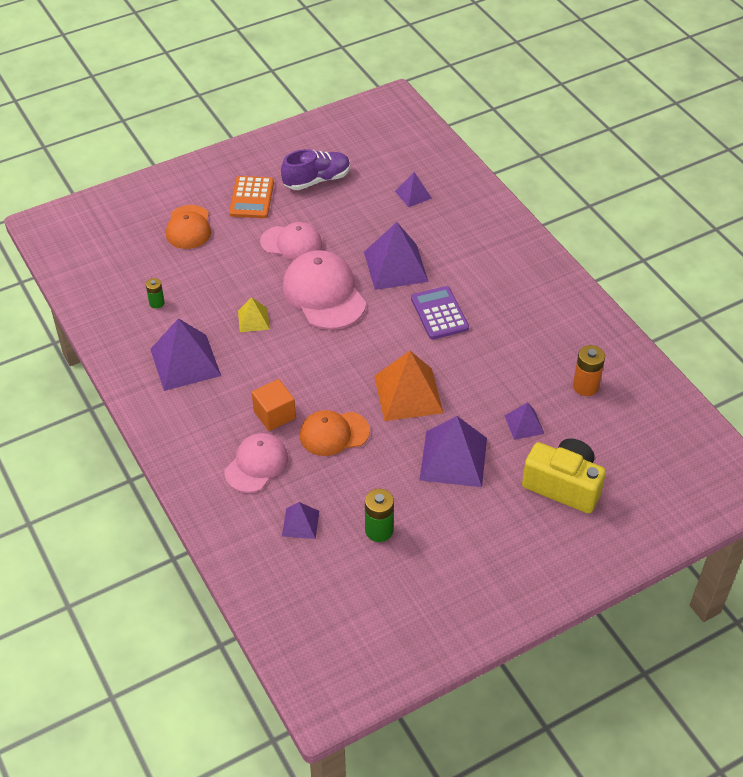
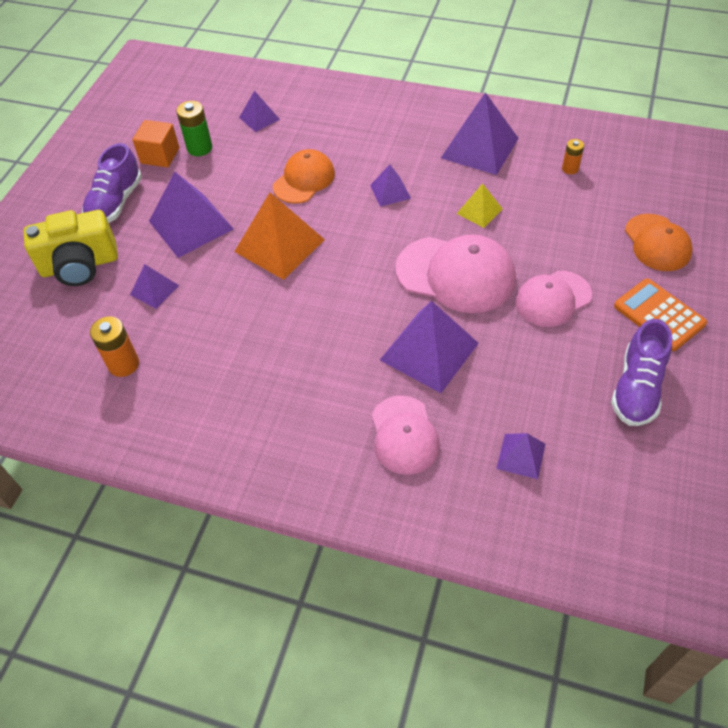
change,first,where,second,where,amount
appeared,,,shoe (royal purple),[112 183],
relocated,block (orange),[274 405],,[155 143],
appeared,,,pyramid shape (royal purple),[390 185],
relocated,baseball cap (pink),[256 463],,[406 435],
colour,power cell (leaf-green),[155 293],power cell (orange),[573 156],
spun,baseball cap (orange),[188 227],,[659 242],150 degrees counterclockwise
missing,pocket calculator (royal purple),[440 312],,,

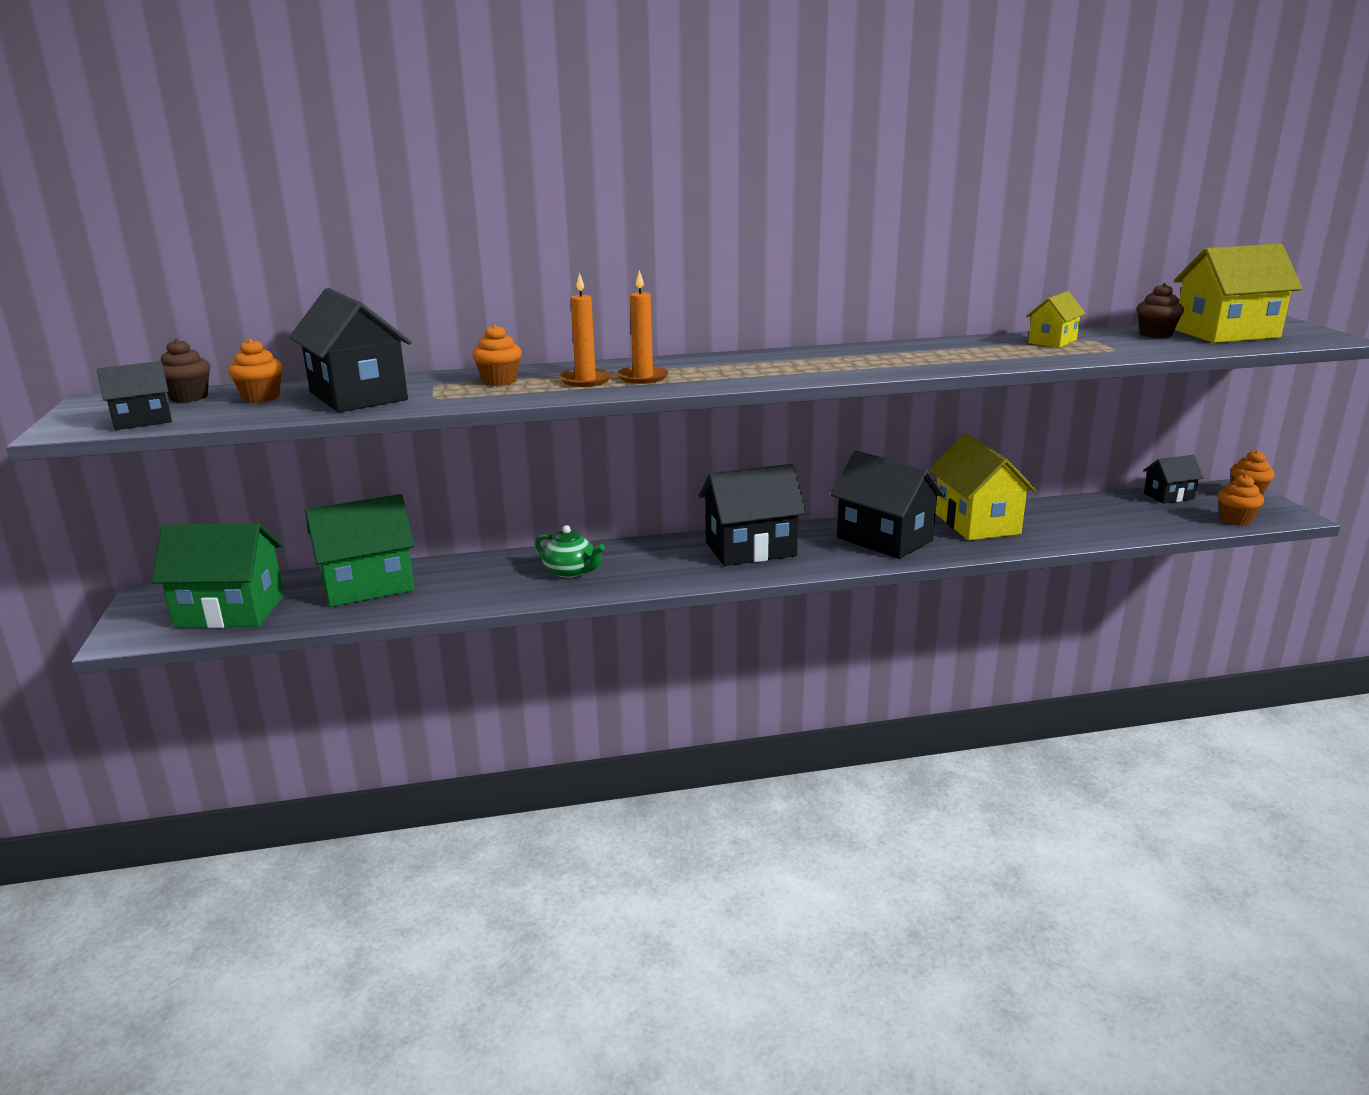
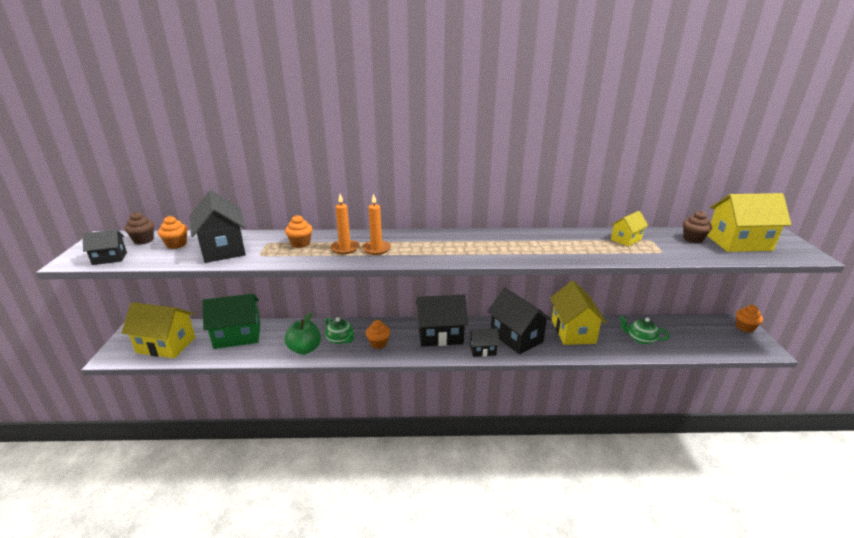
change,first,where,second,where,amount
colour,cottage (leaf-green),[217 575],cottage (yellow),[158 330],
appeared,,,apple fruit (leaf-green),[303 334],
relocated,muffin (orange),[1241 500],,[378 334],
relocated,cottage (ebony),[1173 479],,[484 342],
appeared,,,china teapot (leaf-green),[645 330],

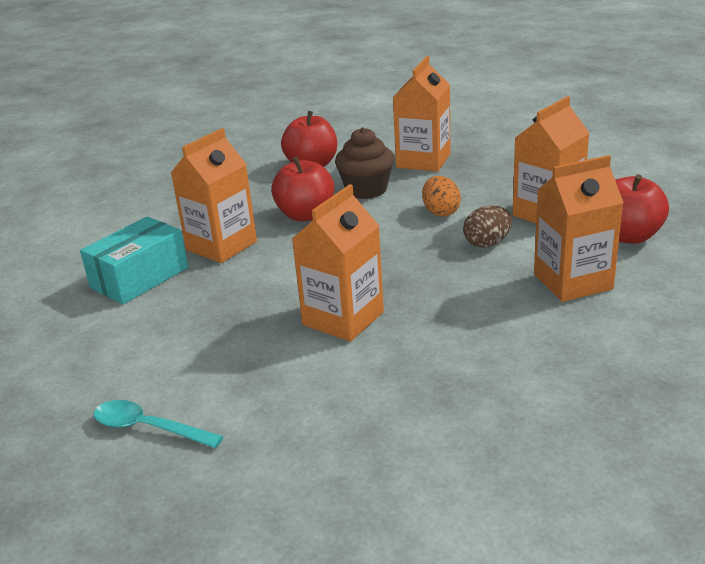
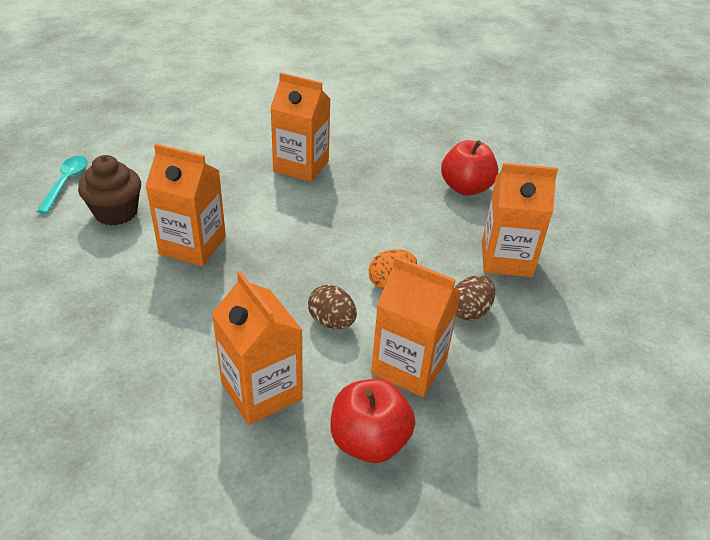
change,first,where,second,where,amount
relocated,muffin (dark brown),[364 163],,[109 190],
appeared,,,toy egg (dark brown),[475 298],
missing,box (teal),[134 260],,,
missing,apple fruit (red),[303 189],,,

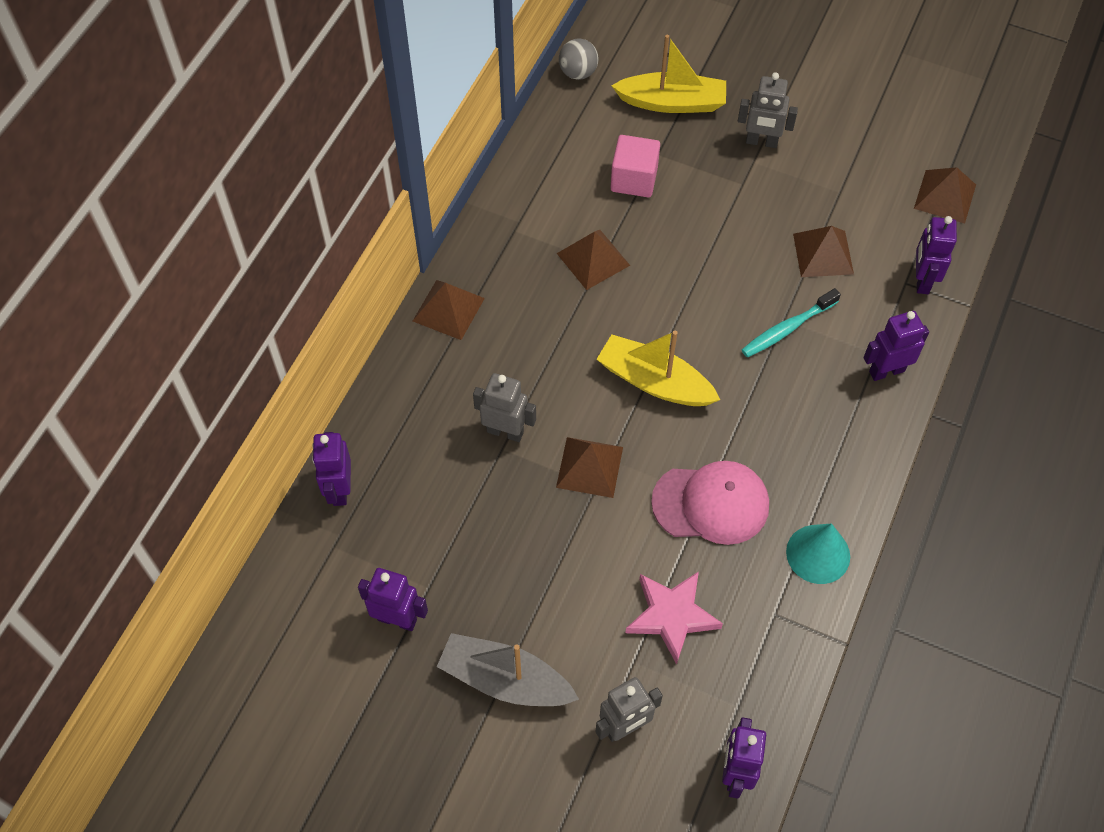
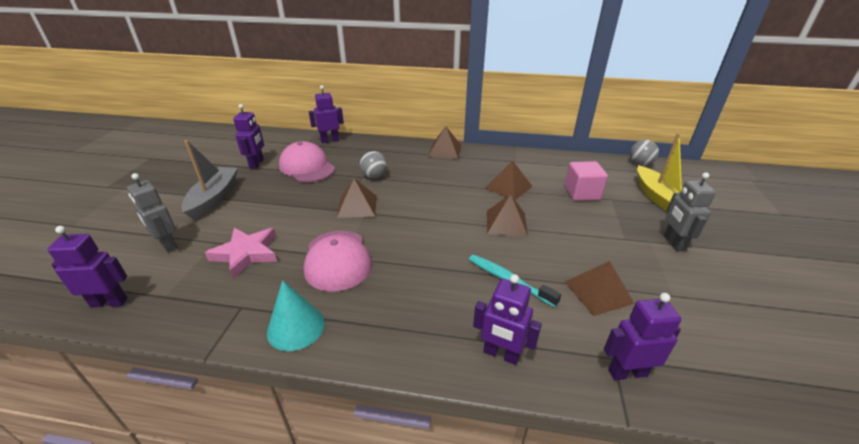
change,first,where,second,where,amount
appeared,,,baseball cap (pink),[307 161],
exchanged,robot figure (gray),[504 407],ball (gray),[373 164],
spun,robot figure (royal purple),[896 346],,[507 319],150 degrees clockwise
relocated,pyramid shape (dark brown),[945 195],,[507 215],
missing,sailboat (yellow),[658 368],,,

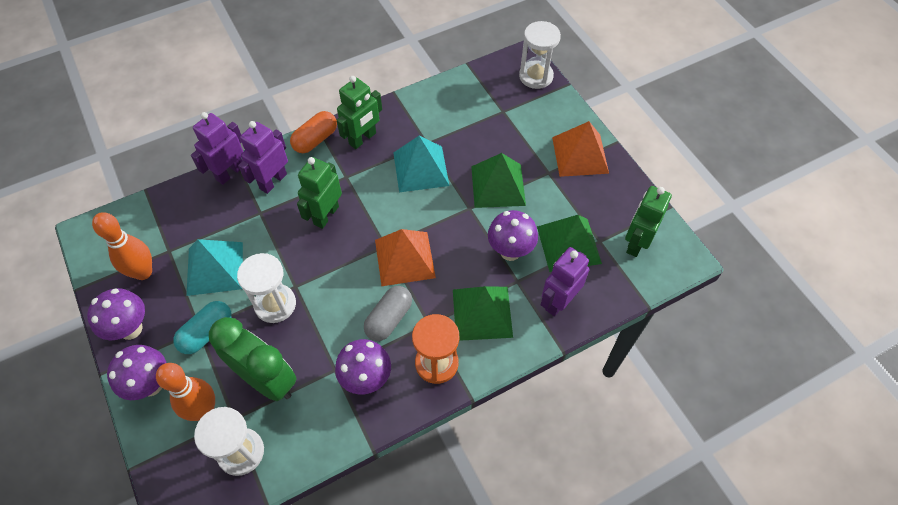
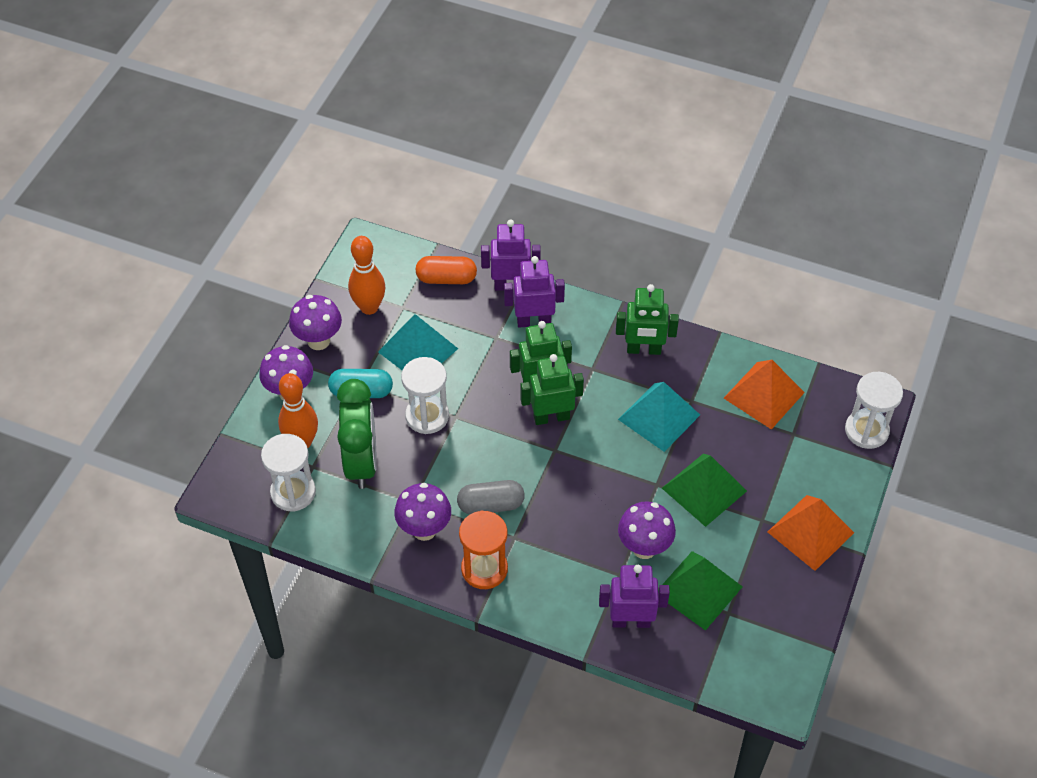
change,first,where,second,where,amount
relocated,pill shape (orange),[313 132],,[446 270],
relocated,robot figure (leaf-green),[648 221],,[552 389],
relocated,pyramid shape (orange),[405 257],,[764 394],
missing,pyramid shape (leaf-green),[483 313],,,

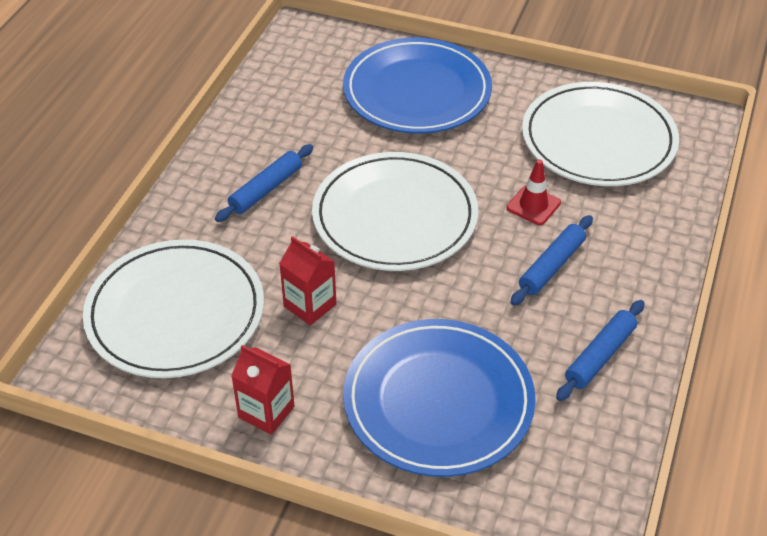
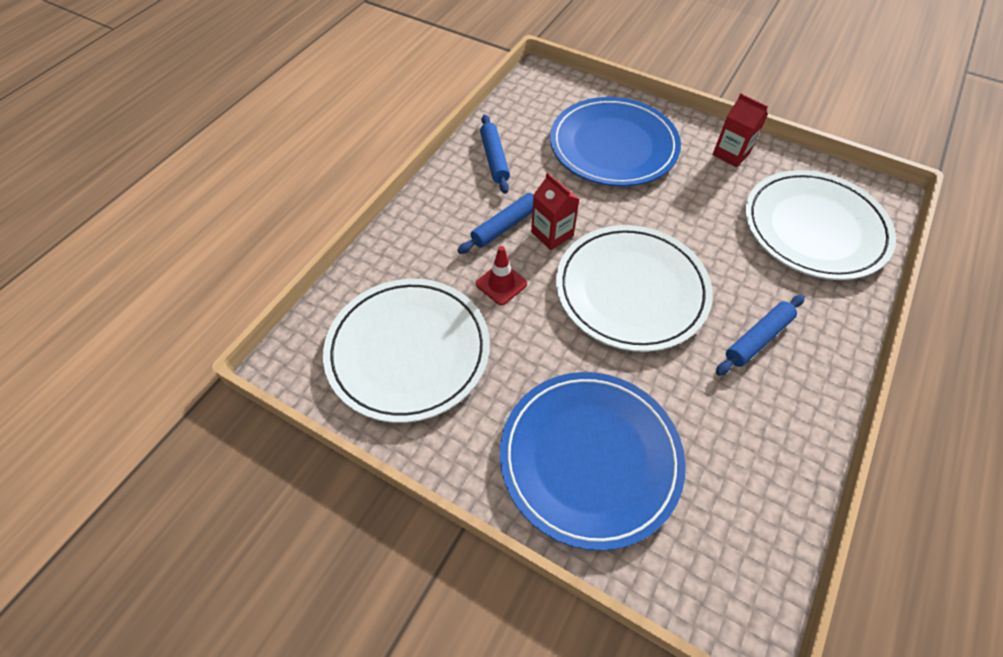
change,first,where,second,where,amount
spun,pastry roller (royal blue),[600 350],,[495 154],60 degrees counterclockwise
relocated,carton (red),[307 281],,[555 211],

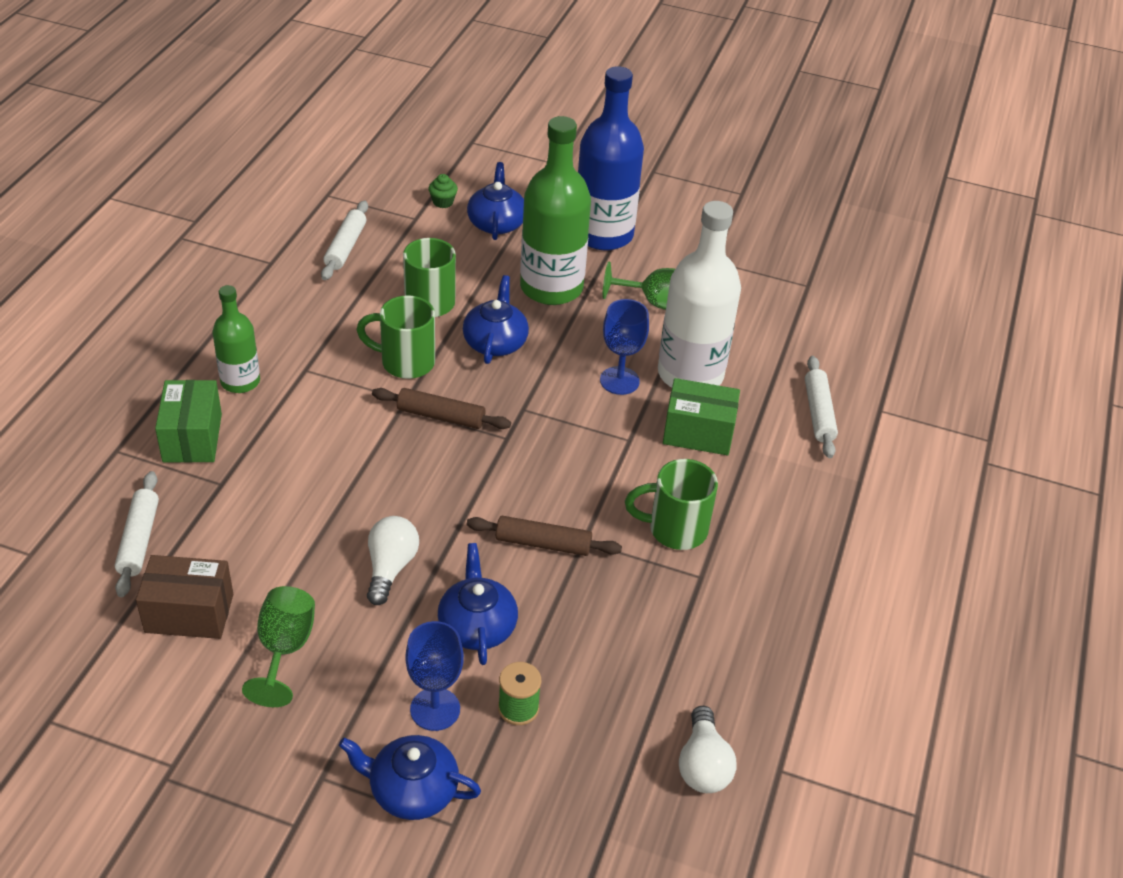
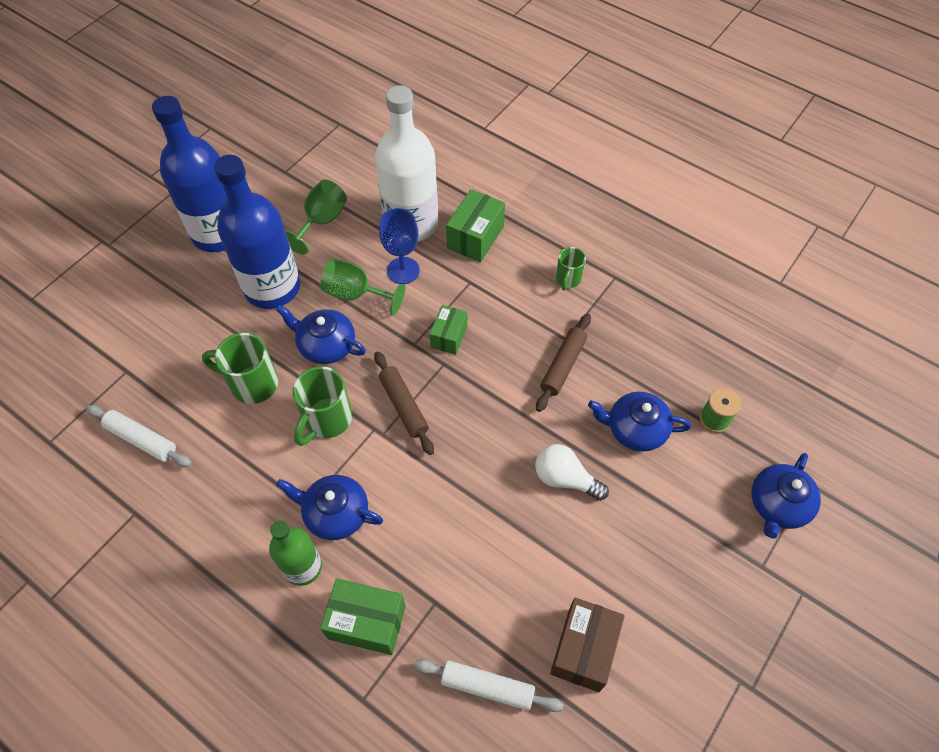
change,first,where,second,where,amount
colour,bottle (leaf-green),[555 210],bottle (royal blue),[257 232],
relocated,china teapot (royal blue),[495 201],,[329 507],
relocated,goblet (leaf-green),[278 646],,[362 287],
spun,pastry roller (dark brown),[441 408],,[404 403],60 degrees counterclockwise
appeared,,,box (leaf-green),[449 330],
size,coffee mug (leaf-green),[671 504],,[571 268],x0.60
missing,goblet (royal blue),[434 676],,,
missing,muffin (leaf-green),[443 191],,,
missing,lightbulb (snow-white),[708 749],,,
missing,pastry roller (snow-white),[821 407],,,

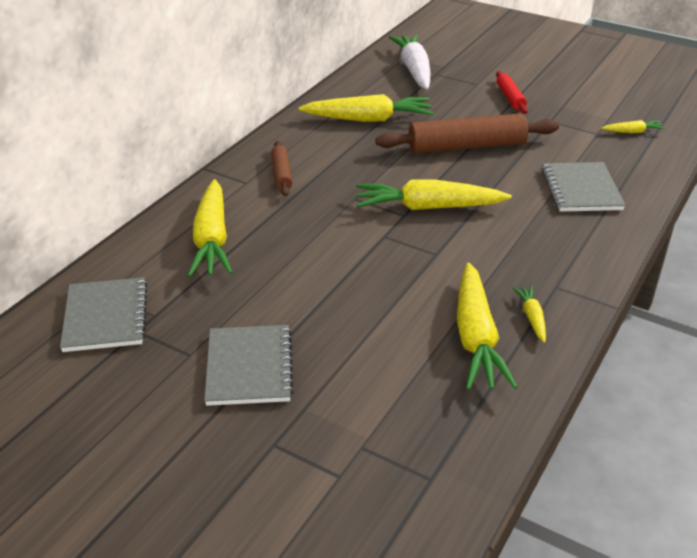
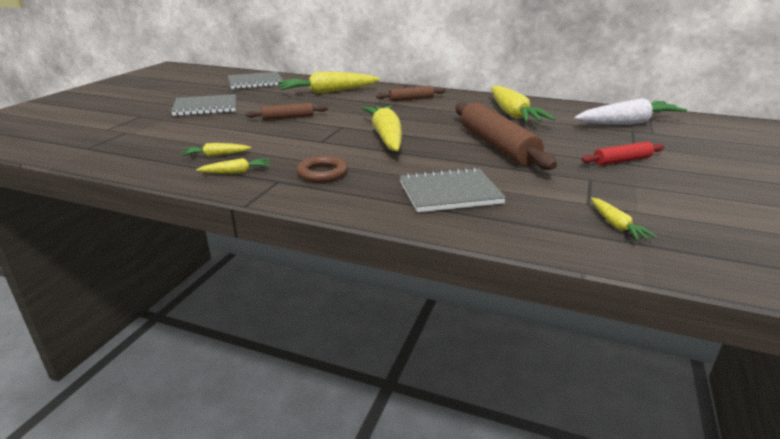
change,first,where,second,where,amount
size,root vegetable (yellow),[487 326],,[216 150],x0.47
appeared,,,pastry roller (dark brown),[287 111],
appeared,,,torus (dark brown),[322 169],

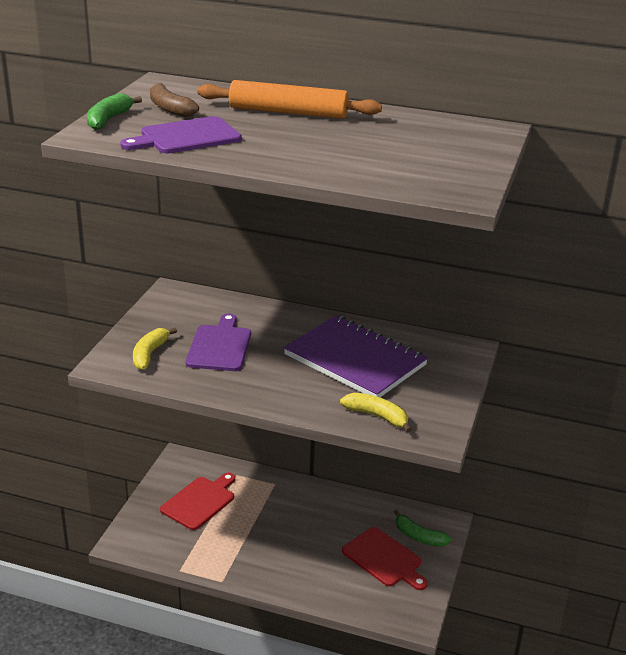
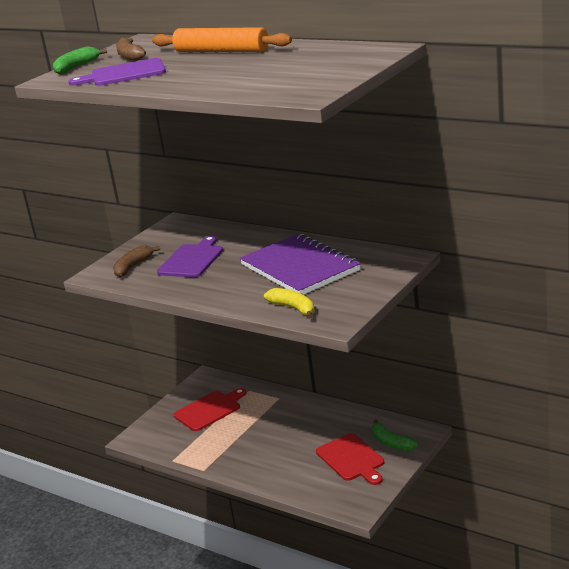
change,first,where,second,where,amount
colour,banana (yellow),[155 349],banana (dark brown),[136 261],

